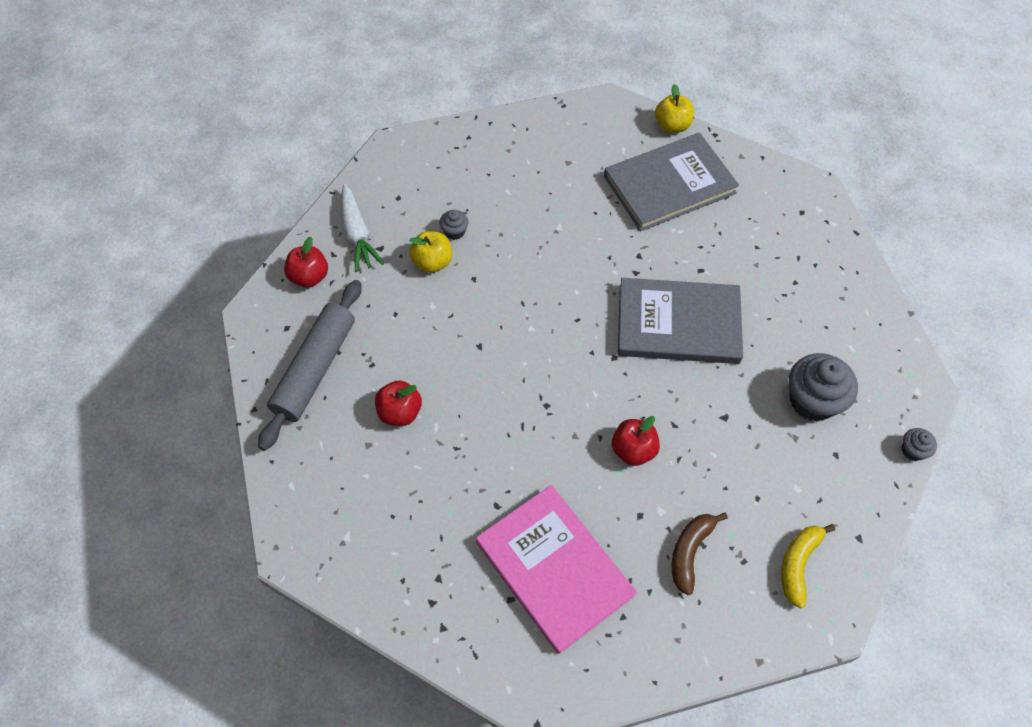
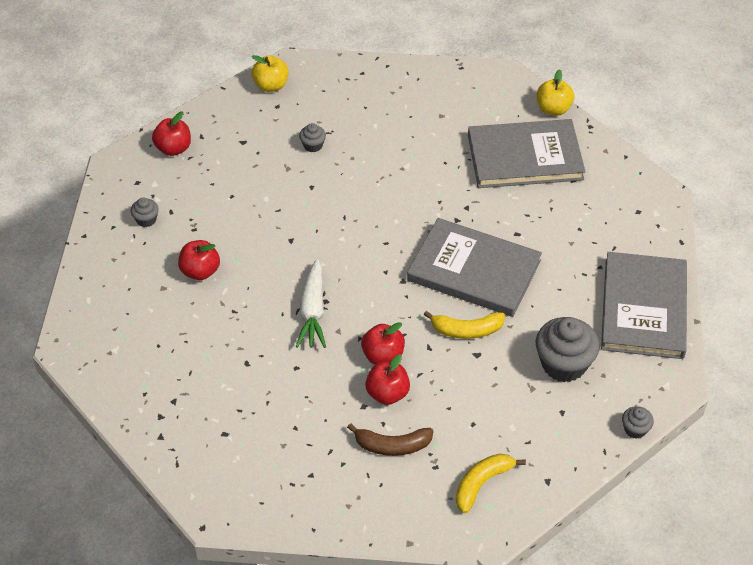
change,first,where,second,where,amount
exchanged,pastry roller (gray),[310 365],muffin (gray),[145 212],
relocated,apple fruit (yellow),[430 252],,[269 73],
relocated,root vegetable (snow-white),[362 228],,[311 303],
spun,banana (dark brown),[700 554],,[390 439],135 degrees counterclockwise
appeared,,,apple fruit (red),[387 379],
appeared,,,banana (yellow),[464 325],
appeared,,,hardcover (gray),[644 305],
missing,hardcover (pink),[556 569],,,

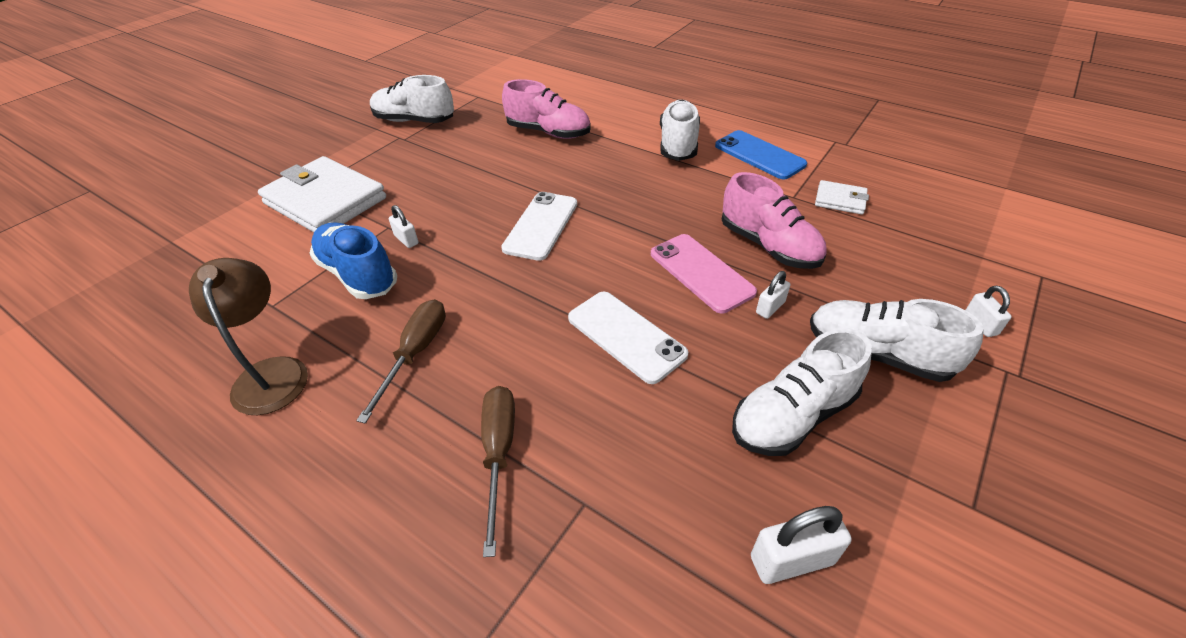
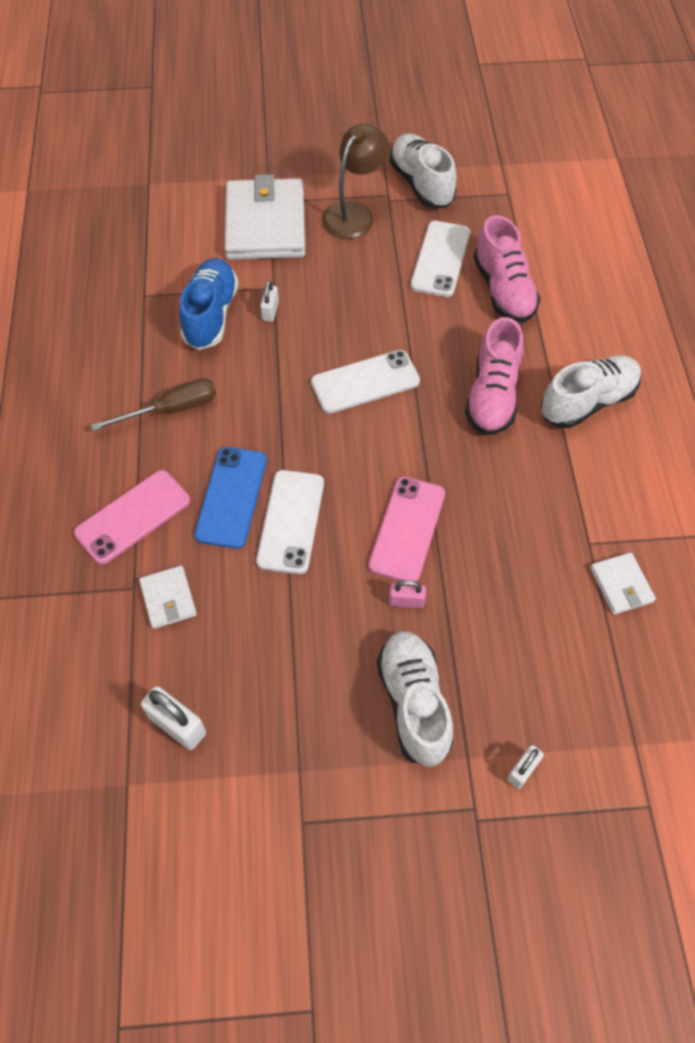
change,first,where,second,where,amount
exchanged,screwdriver (dark brown),[498 471],smartphone (pink),[132 517],
appeared,,,card wallet (snow-white),[168 597],
relocated,smartphone (royal blue),[761 154],,[230 498],
relocated,reading lamp (dark brown),[248 336],,[355 181],
colour,small lock (snow-white),[773 295],small lock (pink),[407 594],
appeared,,,smartphone (snow-white),[440 259],
relocated,shoe (pink),[774 220],,[494 376],
missing,shoe (snow-white),[802 392],,,

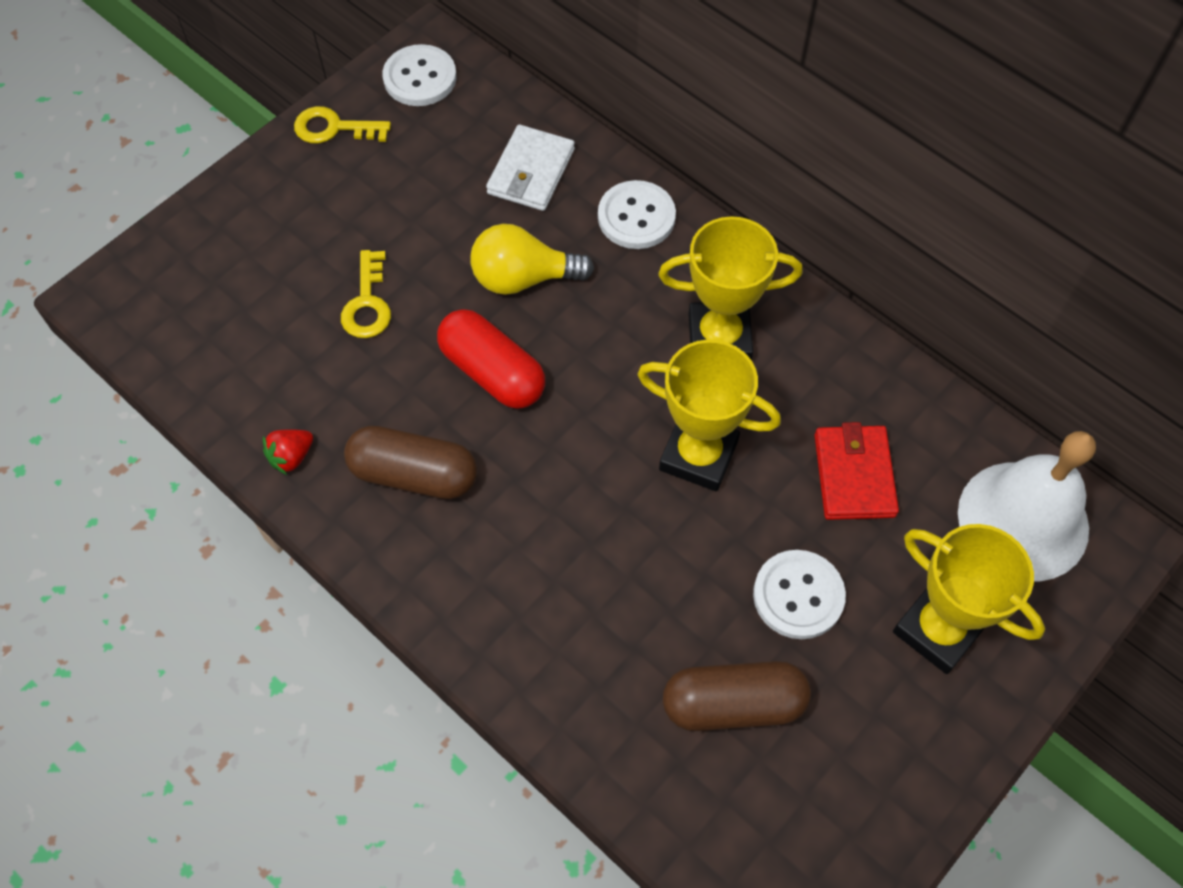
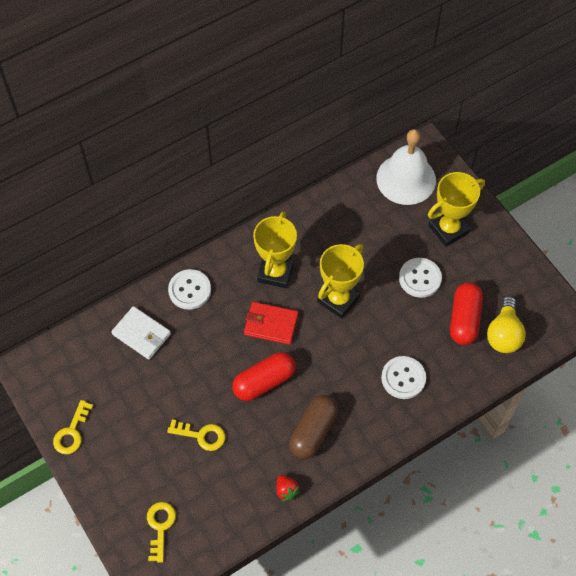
change,first,where,second,where,amount
appeared,,,key (yellow),[161 532],
relocated,card wallet (red),[856 471],,[271 323],
relocated,shirt button (snow-white),[420 75],,[403 377],
colour,pill shape (dark brown),[737 696],pill shape (red),[466 313],
relocated,lightbulb (yellow),[532 259],,[506 324],

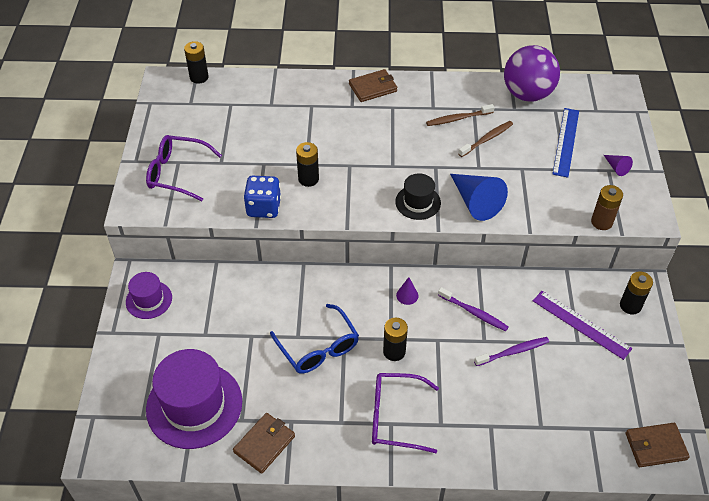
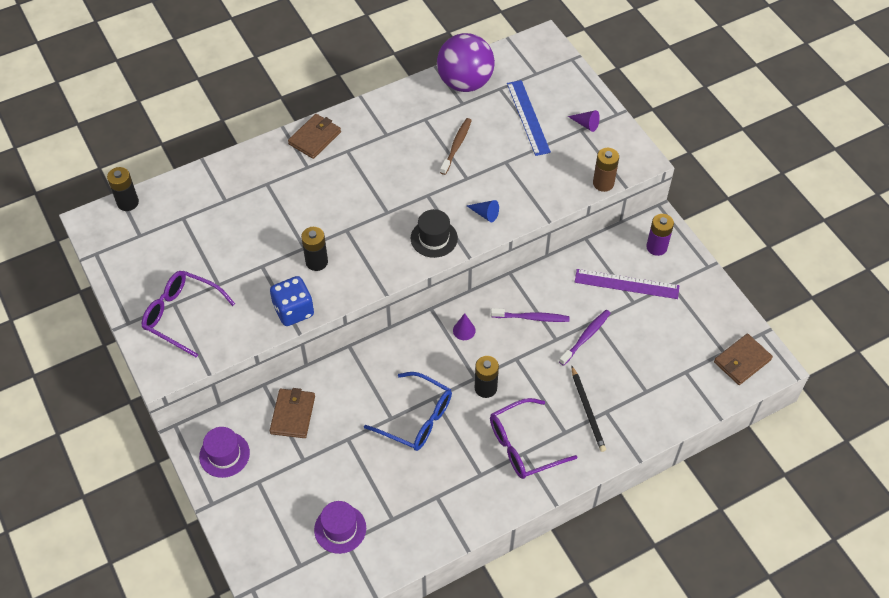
change,first,where,second,where,amount
spun,eyeglasses (royal purple),[184 168],,[188 314],45 degrees clockwise
relocated,card wallet (dark brown),[264 443],,[292 413],
size,hat (royal purple),[194 399],,[340 527],x0.53
size,cone (royal blue),[479 197],,[483 211],x0.48
appeared,,,lead pencil (ebony),[588 409],
colour,power cell (ebony),[636 293],power cell (royal purple),[660 235],
missing,toothbrush (dark brown),[460 115],,,

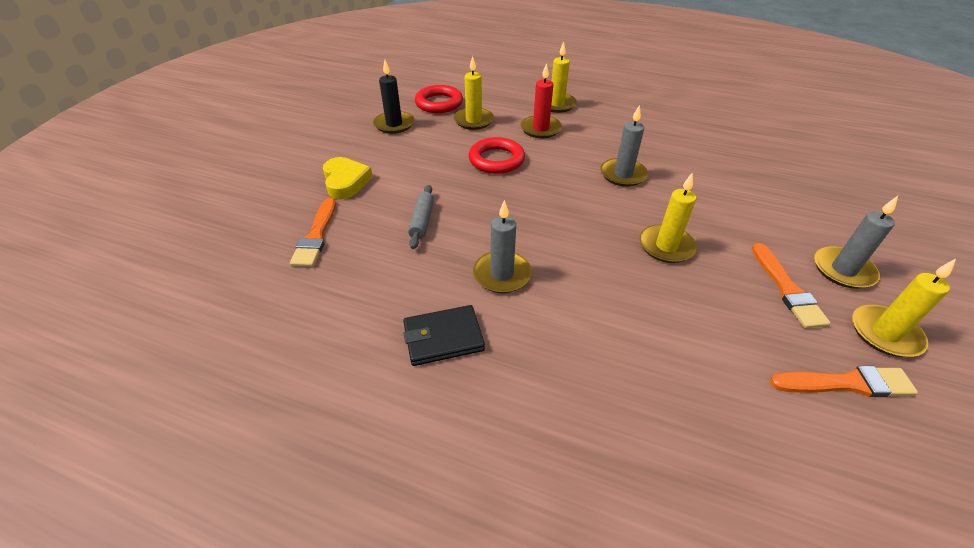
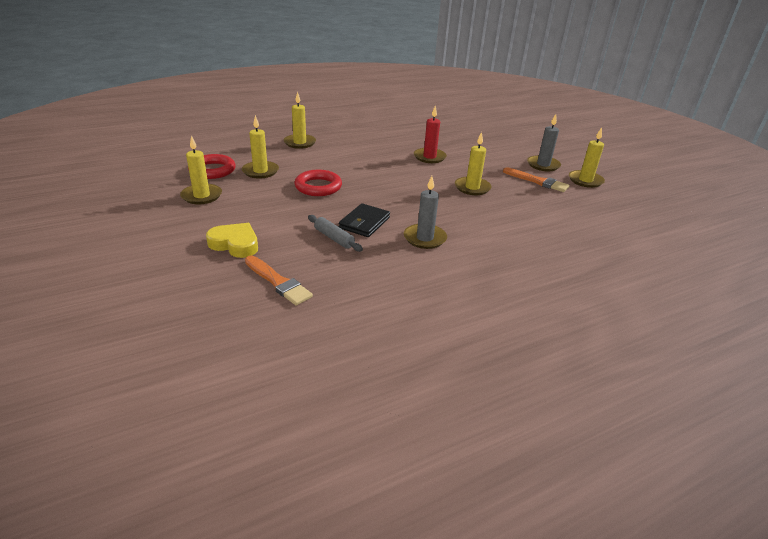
change,first,where,second,where,amount
colour,candle (ebony),[393 97],candle (yellow),[201 169],
relocated,card wallet (ebony),[444 335],,[364 220],
relocated,candle (red),[541 100],,[430 134],
missing,candle (gray),[624 146],,,
missing,paint brush (orange),[844 381],,,

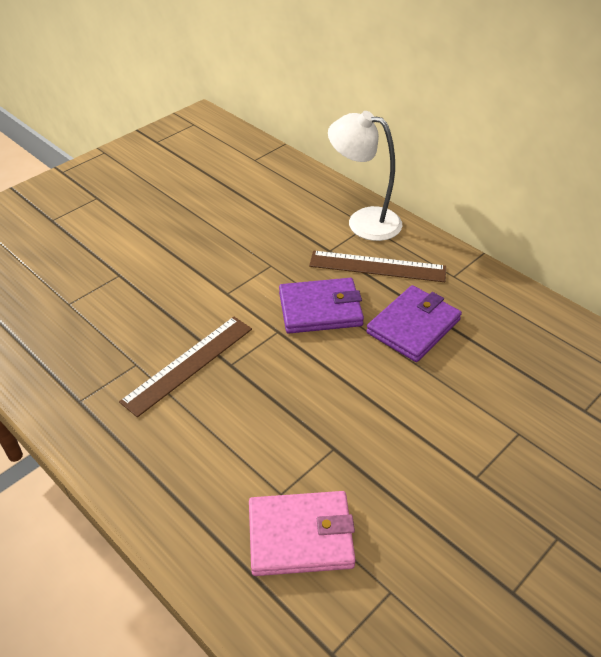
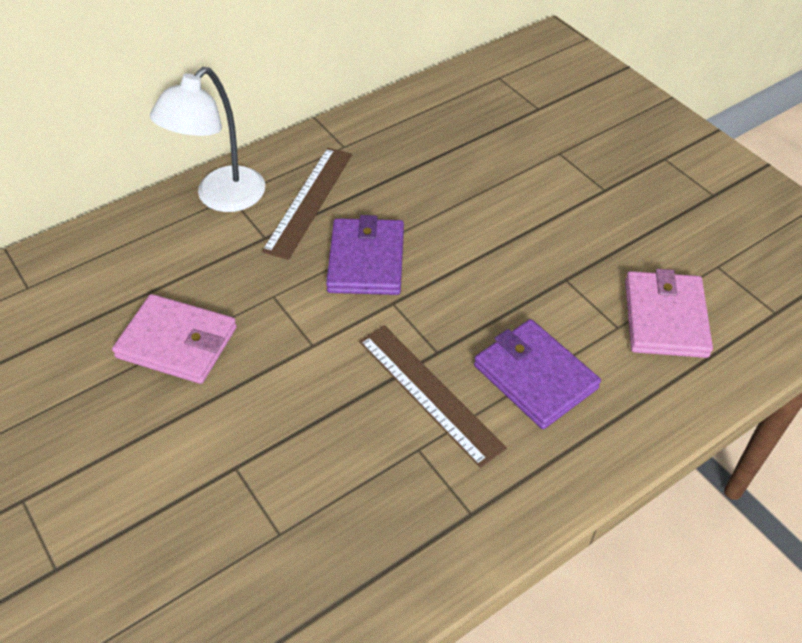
change,first,where,second,where,amount
appeared,,,card wallet (pink),[174 339],
relocated,card wallet (royal purple),[414 323],,[537 374],

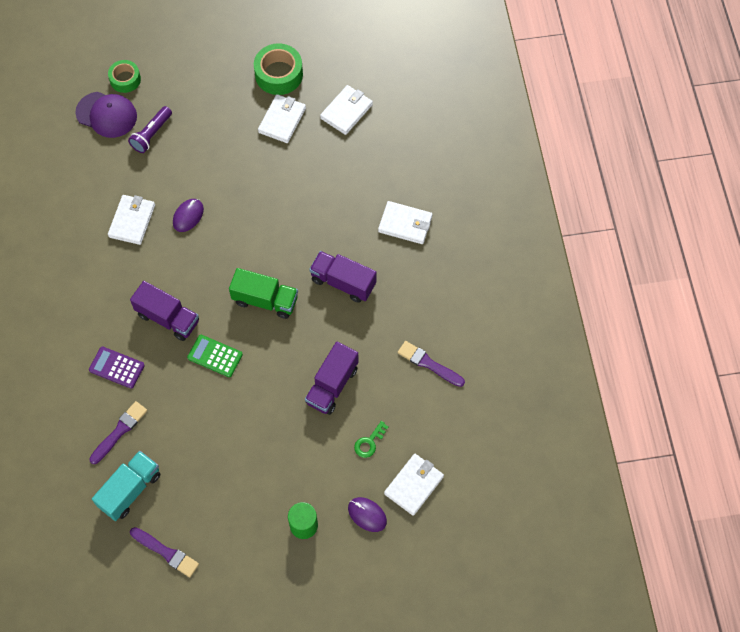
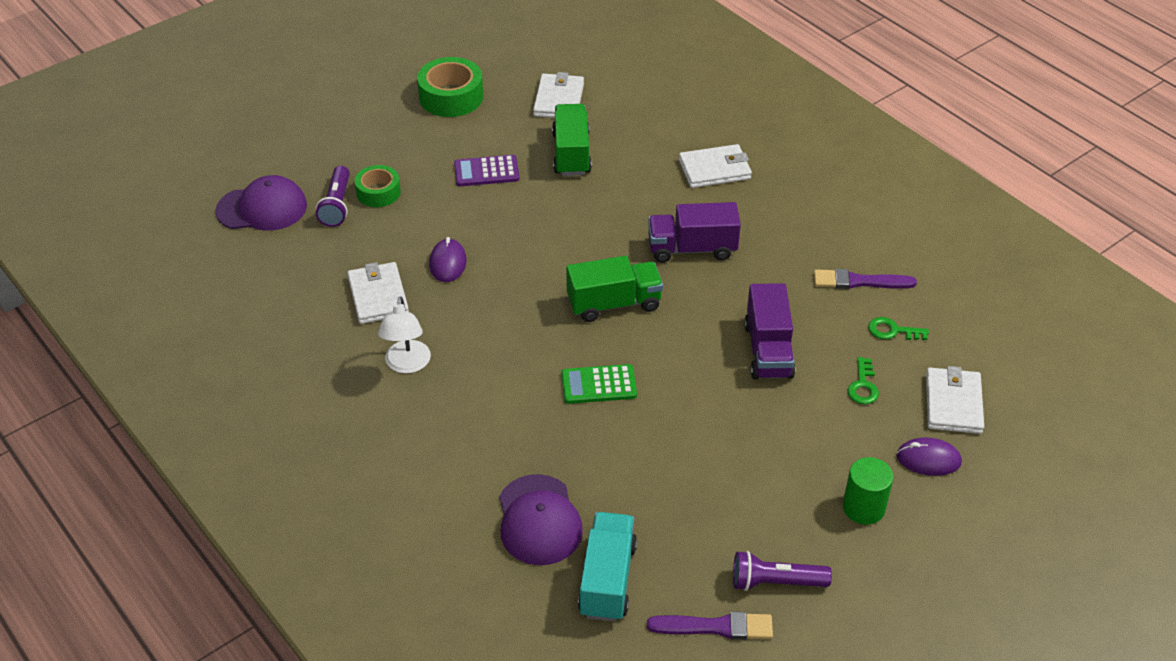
change,first,where,second,where,amount
relocated,tape (leaf-green),[124 76],,[378 186],
appeared,,,reading lamp (snow-white),[404 335],
relocated,pocket calculator (royal purple),[117 367],,[486 170],
exchanged,paint brush (royal purple),[118 432],baseball cap (royal purple),[541 519],
appeared,,,truck (leaf-green),[572 140],
appeared,,,torch (royal purple),[782 571],
appeared,,,key (leaf-green),[898 328],
missing,truck (royal purple),[164 311],,,
missing,card wallet (snow-white),[282 118],,,

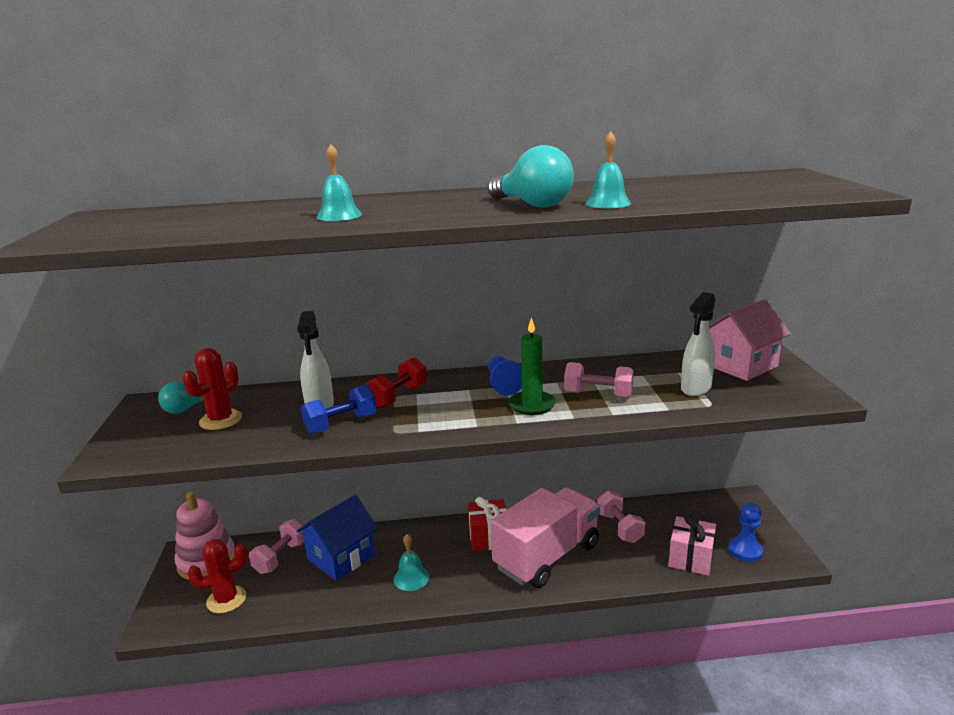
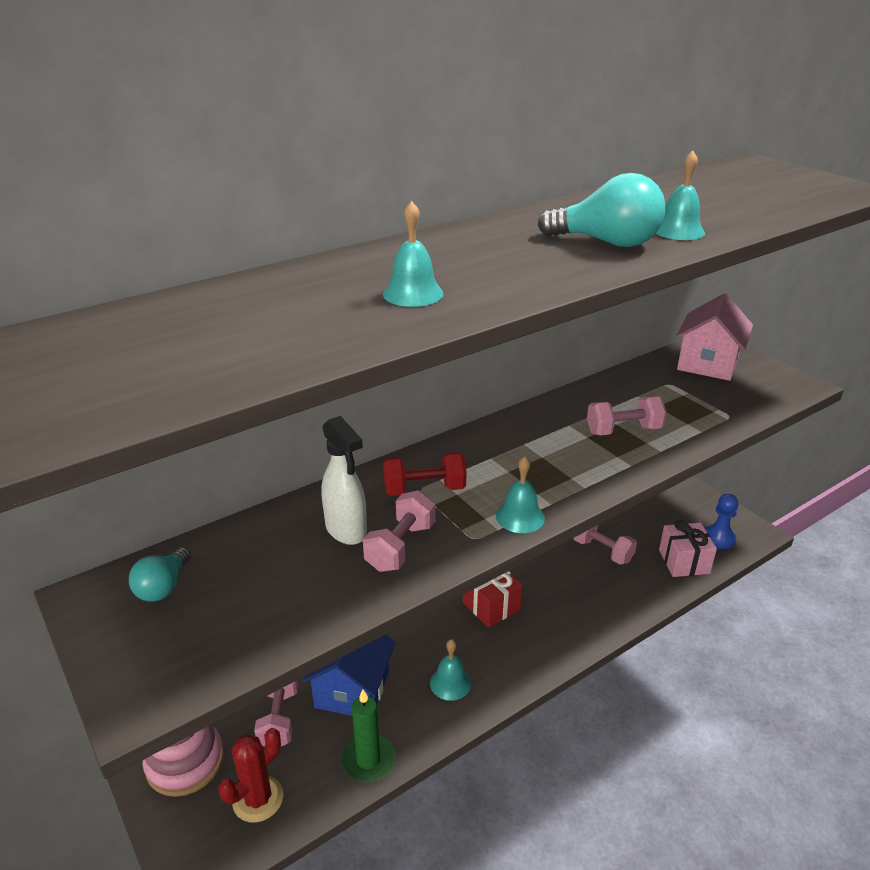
change,first,where,second,where,amount
relocated,candle (leaf-green),[532 366],,[368 735],
colour,dumbbell (royal blue),[339 409],dumbbell (pink),[399 531],
spun,dumbbell (red),[396 383],,[425 474],75 degrees clockwise
appeared,,,bell (teal),[520 494],
missing,saguaro cactus (red),[212 389],,,
missing,pawn (royal blue),[505 376],,,
missing,truck (pink),[545 537],,,
missing,spray bottle (snow-white),[698 344],,,

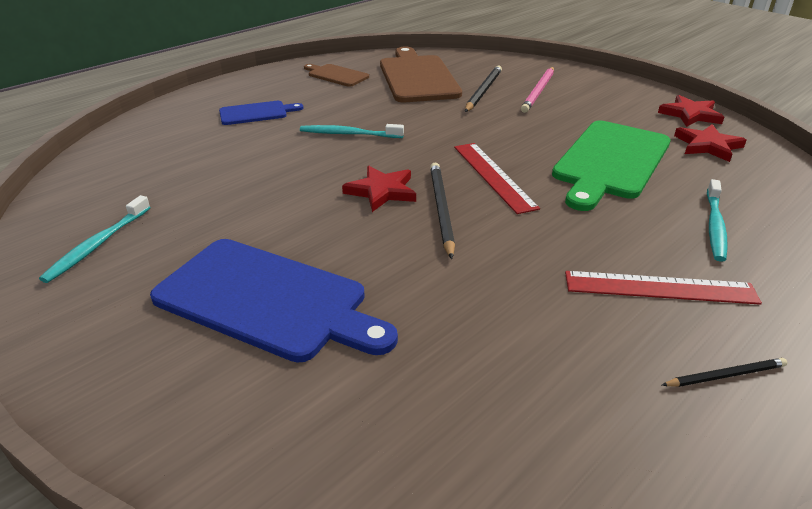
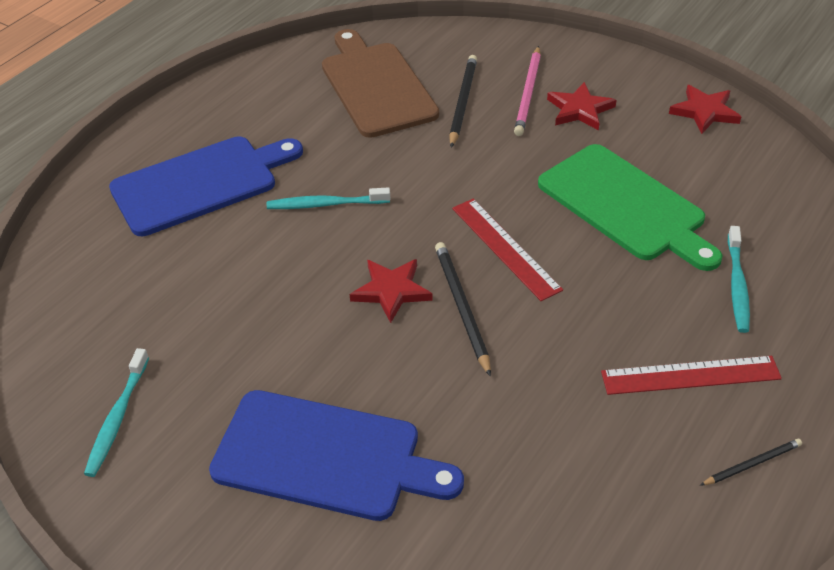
change,first,where,second,where,amount
size,chopping board (royal blue),[261 113],,[206 186],x1.92
spun,chopping board (leaf-green),[611 166],,[630 207],60 degrees counterclockwise
relocated,five-pointed star (red),[710 143],,[581 106],
missing,chopping board (dark brown),[336 75],,,

